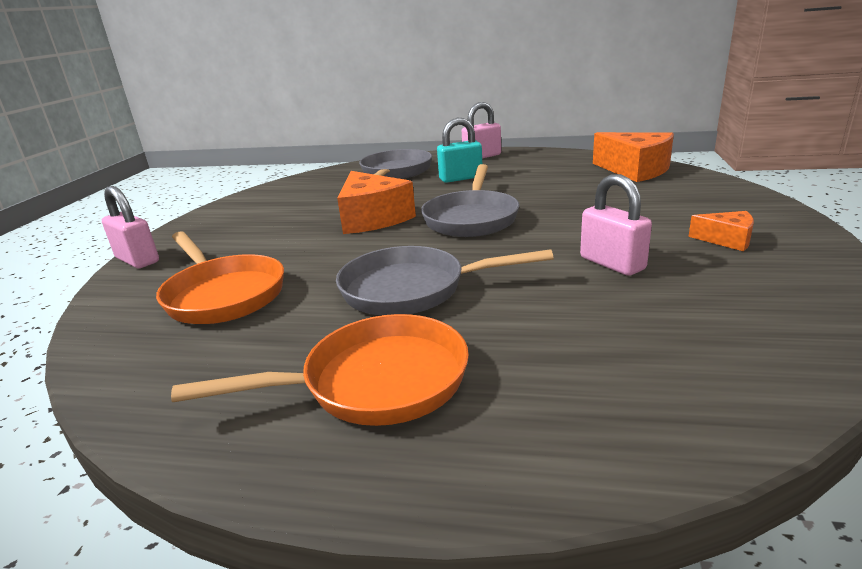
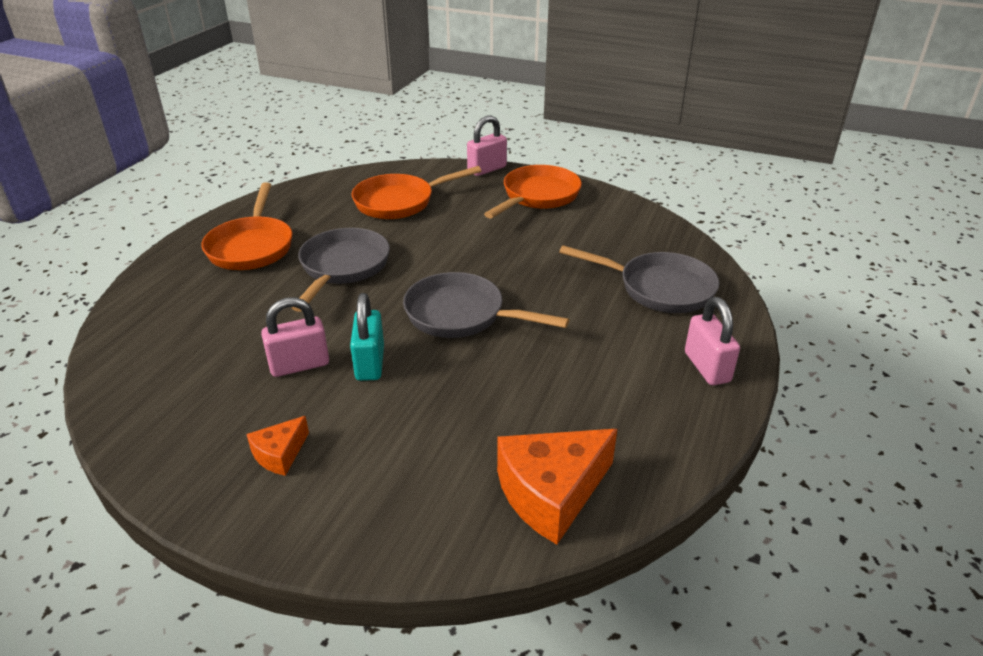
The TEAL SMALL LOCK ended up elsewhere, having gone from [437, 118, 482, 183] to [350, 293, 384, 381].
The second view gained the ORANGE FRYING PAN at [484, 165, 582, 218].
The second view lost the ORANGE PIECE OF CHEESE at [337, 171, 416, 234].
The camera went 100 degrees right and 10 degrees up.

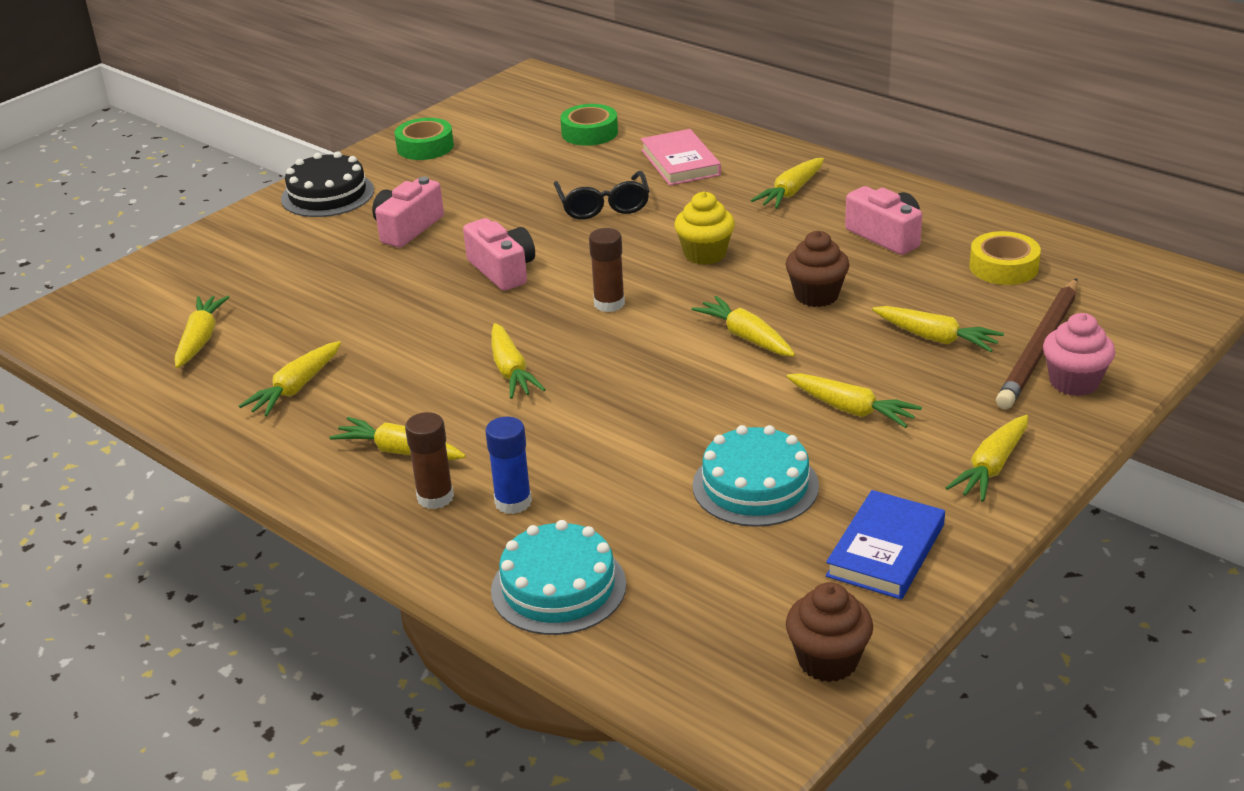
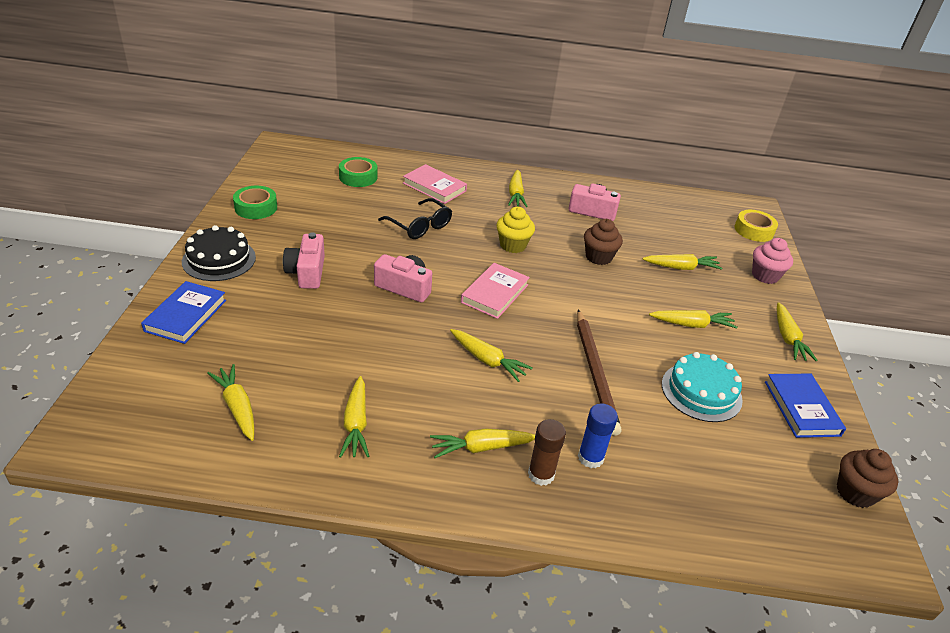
The second view gained the ROYAL BLUE BOOK at [141, 281, 226, 344].
Where the BROWN GLUE stood at [589, 228, 625, 312], the PINK BOOK came to stand at [461, 263, 530, 319].
The BROWN PENCIL ended up elsewhere, having gone from [996, 278, 1078, 409] to [577, 309, 622, 436].
The BRIGHT YELLOW TAPE ended up elsewhere, having gone from [969, 231, 1041, 285] to [735, 210, 778, 242].
The second view lost the TEAL CAKE at [491, 520, 626, 635].
The second view lost the BRIGHT YELLOW ROOT VEGETABLE at [691, 296, 795, 357].
The camera went 40 degrees left and 5 degrees up.

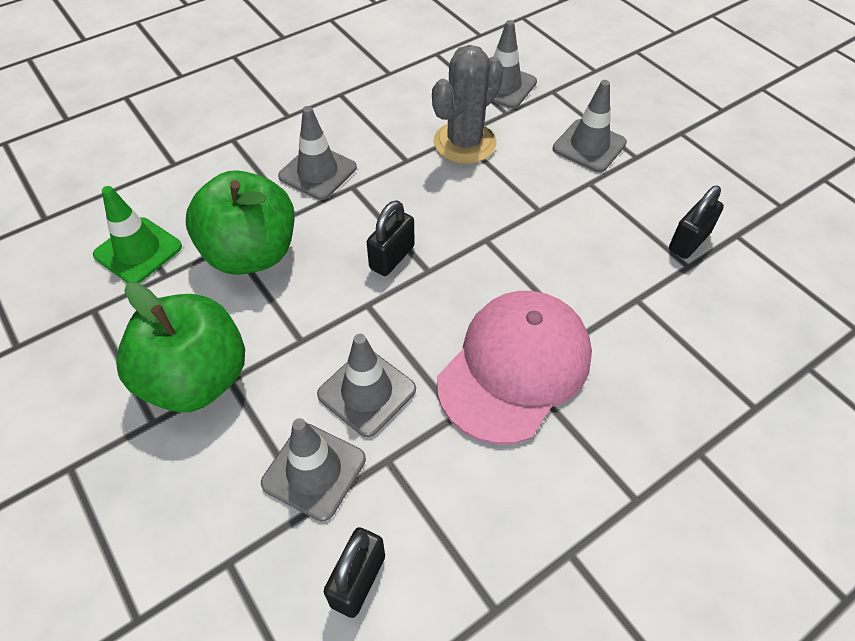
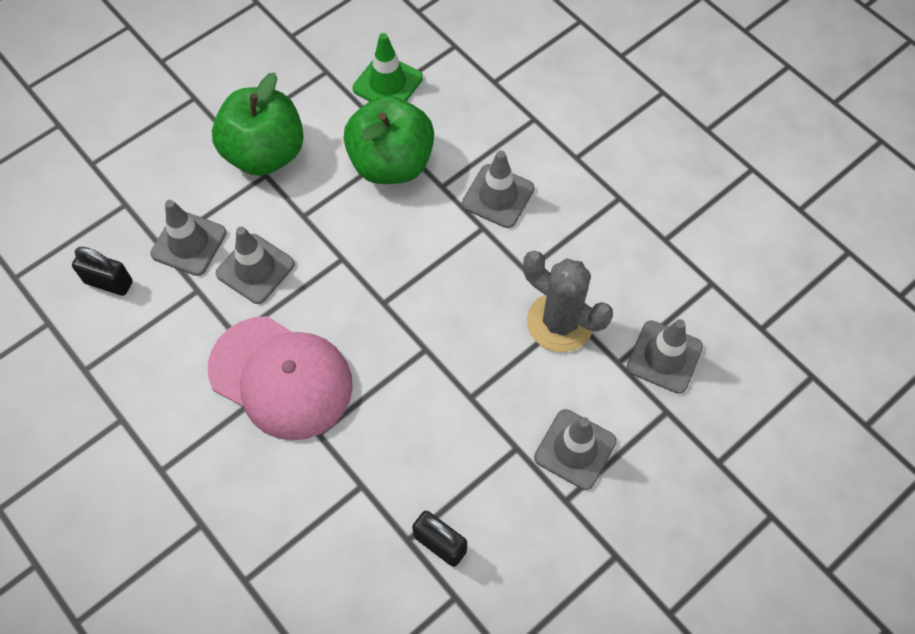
The second view lost the BLACK SMALL LOCK at [367, 200, 415, 276].
The camera went 85 degrees right and 10 degrees up.

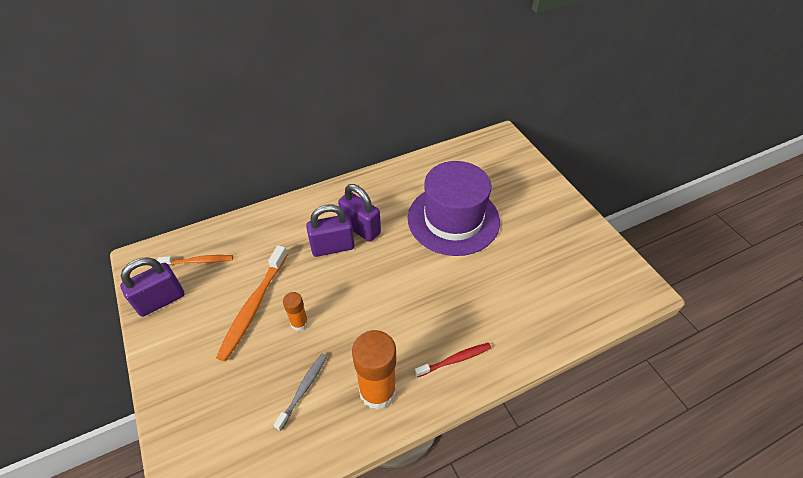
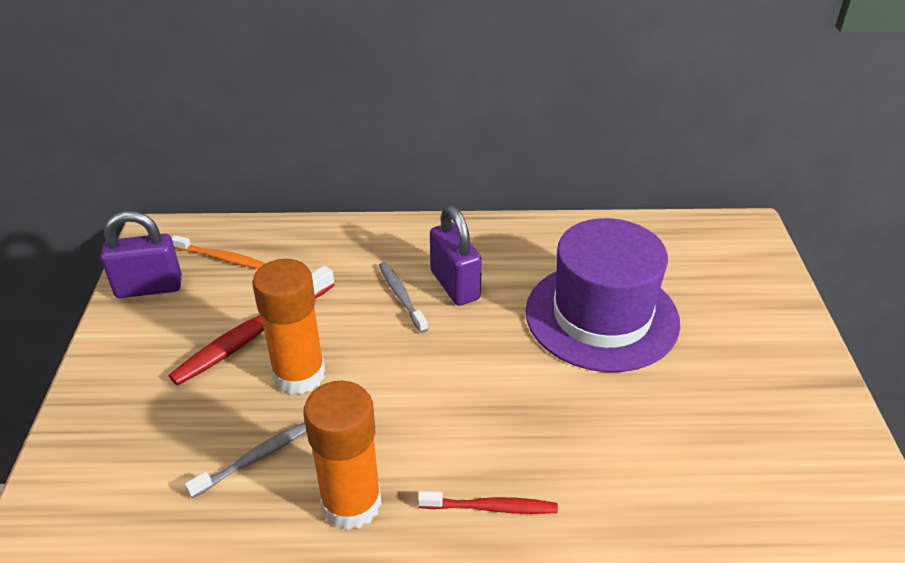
What was the ORANGE TOOTH BRUSH at [216, 245, 288, 362] turned into the RED TOOTH BRUSH at [169, 266, 335, 385].
The size of the ORANGE GLUE at [283, 292, 308, 331] changed by a factor of 1.92.
Where the PURPLE SMALL LOCK stood at [306, 204, 354, 257], the ASH-GREY TOOTH BRUSH came to stand at [379, 262, 428, 333].
The camera went 25 degrees right and 10 degrees down.

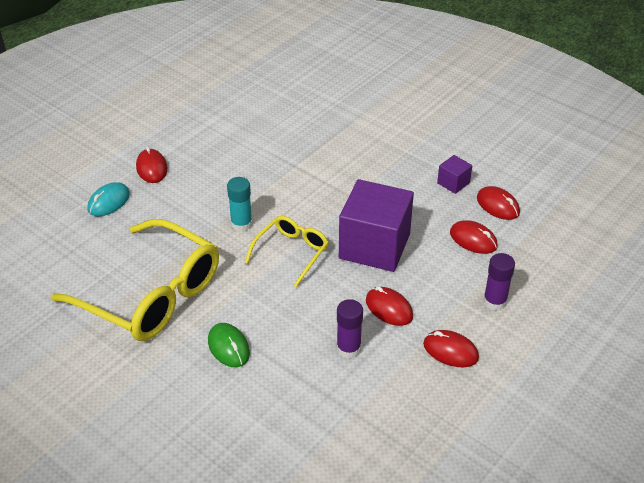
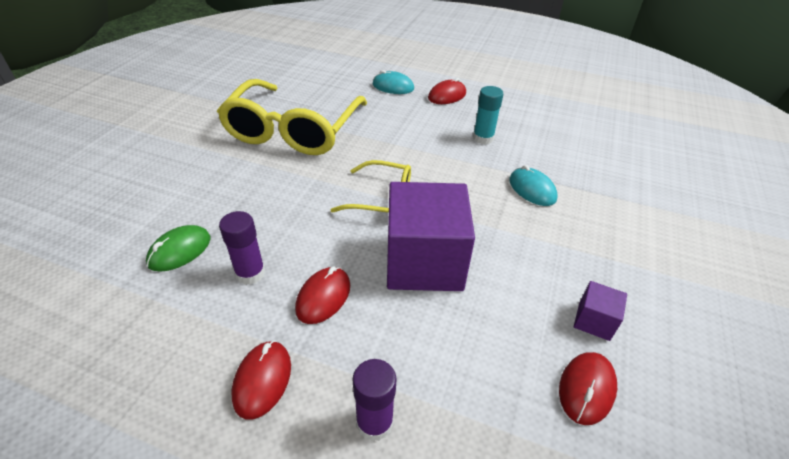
The LEAF-GREEN MOUSE ended up elsewhere, having gone from [208, 323, 250, 367] to [146, 225, 210, 272].
The TEAL GLUE ended up elsewhere, having gone from [227, 177, 253, 232] to [473, 86, 503, 145].
The second view gained the TEAL MOUSE at [509, 165, 558, 206].
The second view lost the RED MOUSE at [450, 220, 498, 254].
The camera went 70 degrees right and 0 degrees up.

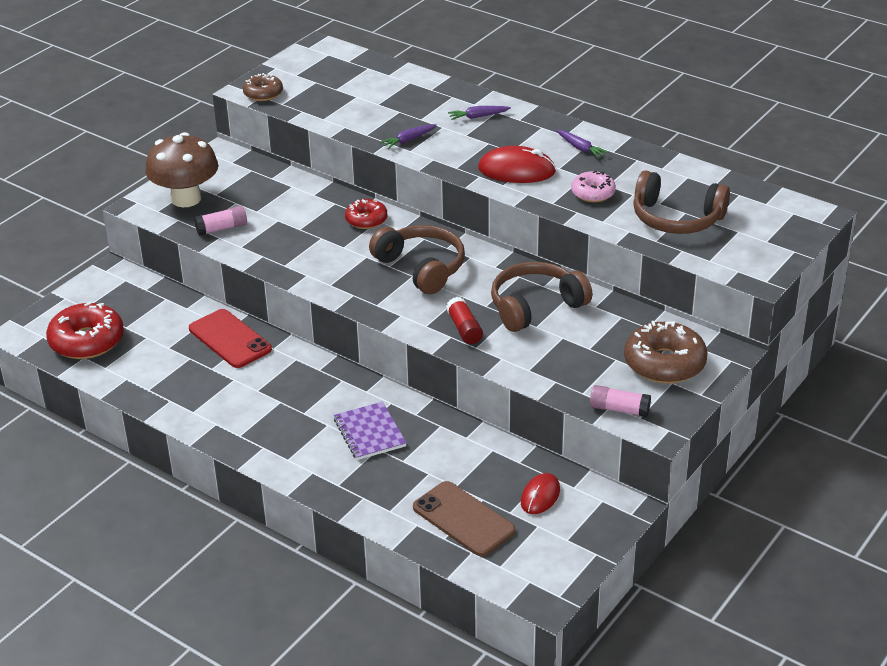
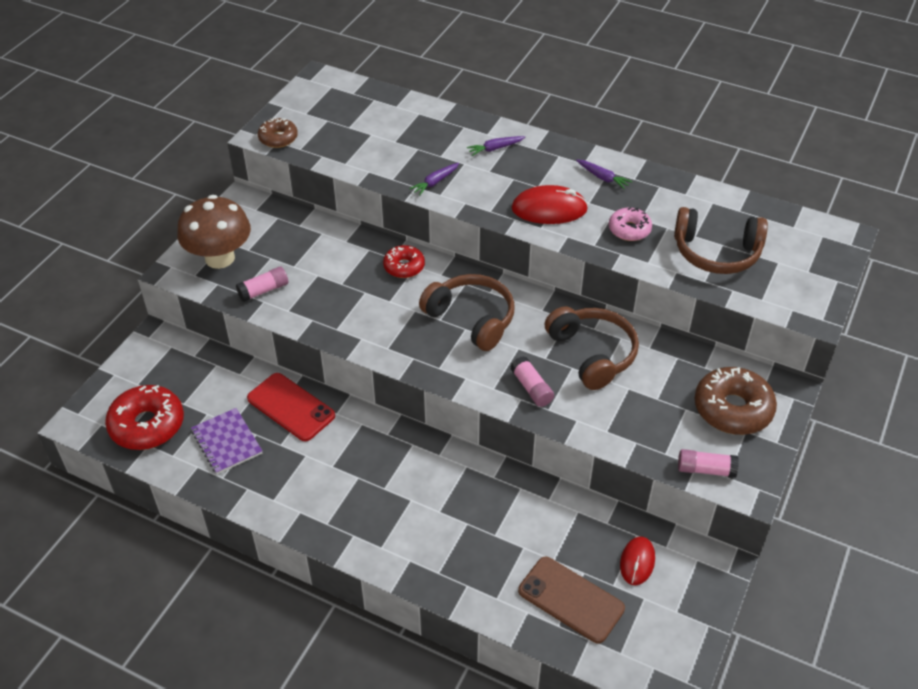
The PURPLE NOTEBOOK ended up elsewhere, having gone from [334, 402, 407, 460] to [191, 408, 262, 474].
What was the RED GLUE at [446, 297, 483, 344] turned into the PINK GLUE at [510, 356, 554, 407].
The BROWN OVER-EAR HEADPHONES at [491, 262, 592, 332] ended up facing another way, 105 degrees clockwise from before.
The camera went 10 degrees left and 10 degrees up.

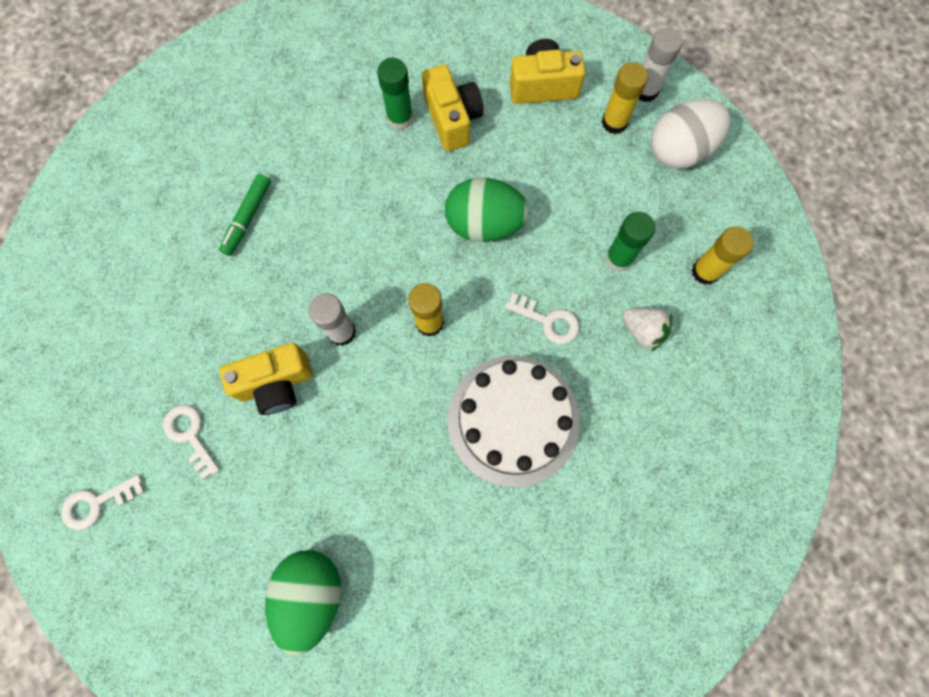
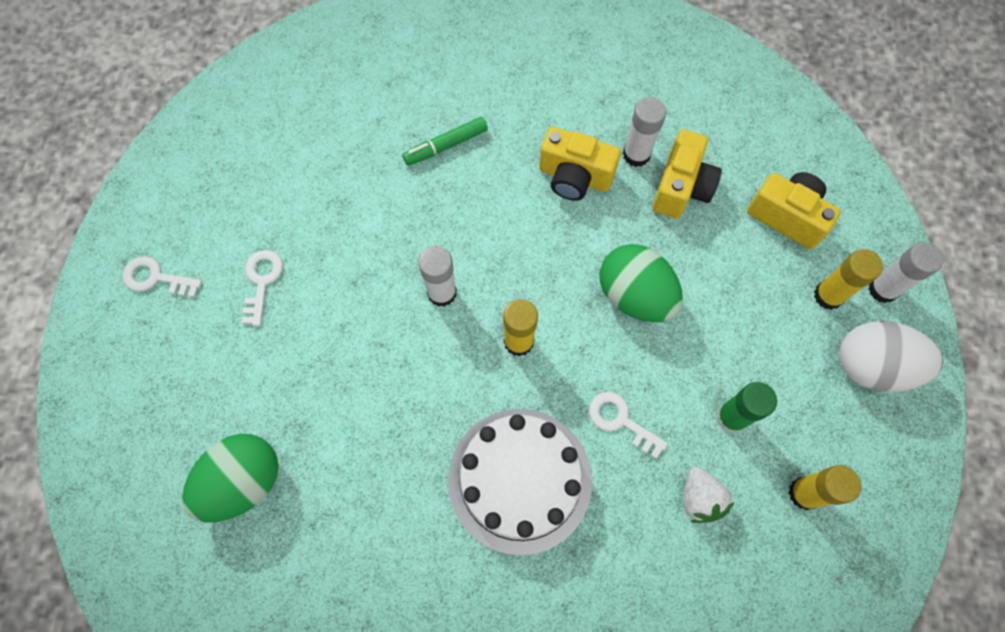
The BRIGHT YELLOW PHOTO CAMERA ended up elsewhere, having gone from [219, 343, 313, 415] to [539, 127, 621, 201].
The PURE WHITE DOOR KEY at [505, 293, 579, 344] ended up facing another way, 150 degrees clockwise from before.
What was the LEAF-GREEN GLUE at [377, 58, 413, 130] turned into the PURE WHITE GLUE at [623, 97, 667, 167].
The camera went 40 degrees right and 5 degrees down.

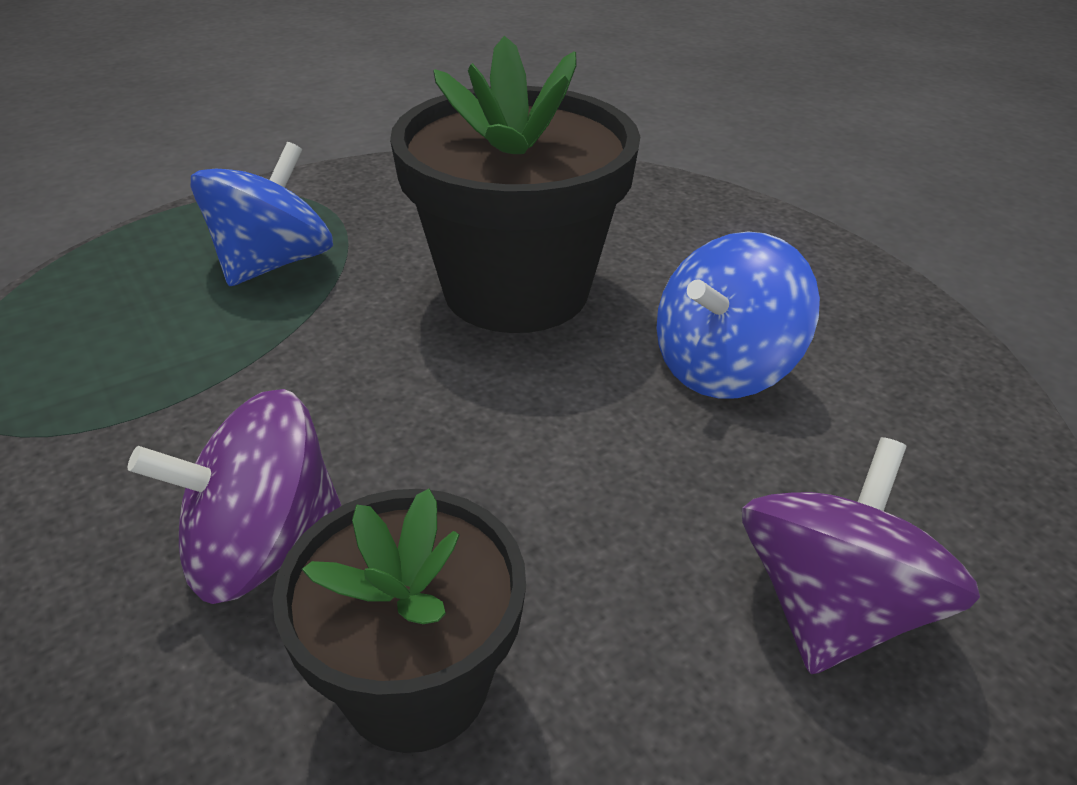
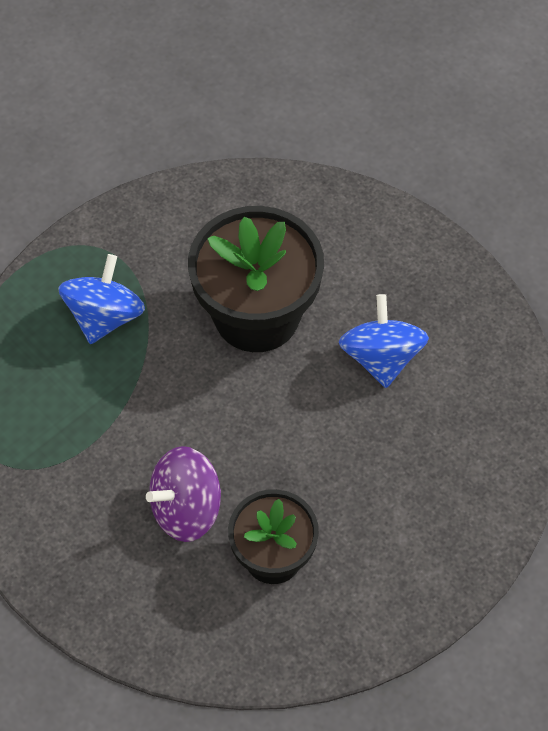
The ROYAL BLUE SPINNING TOP at [656, 232, 820, 399] ended up facing another way, 135 degrees clockwise from before.
The second view lost the PURPLE SPINNING TOP at [742, 437, 980, 674].
The camera went 10 degrees left and 20 degrees up.

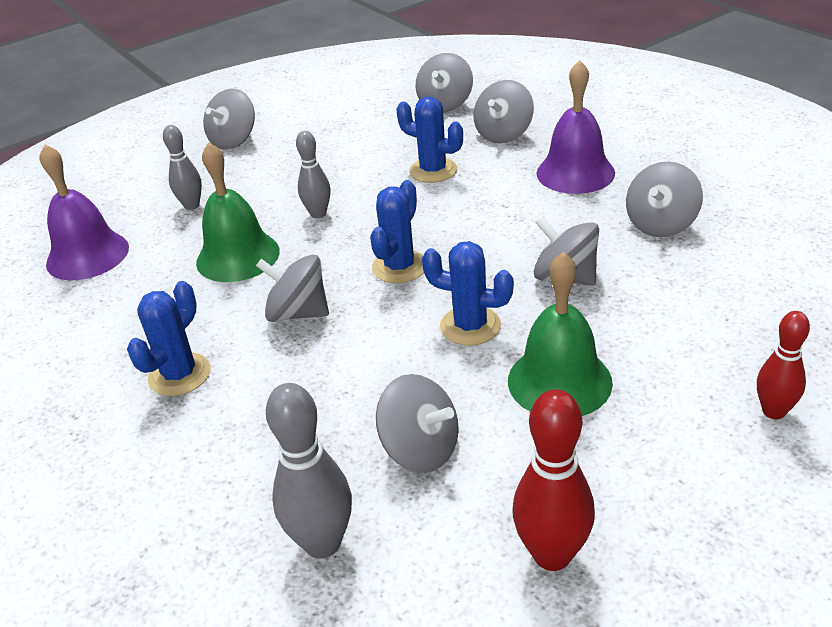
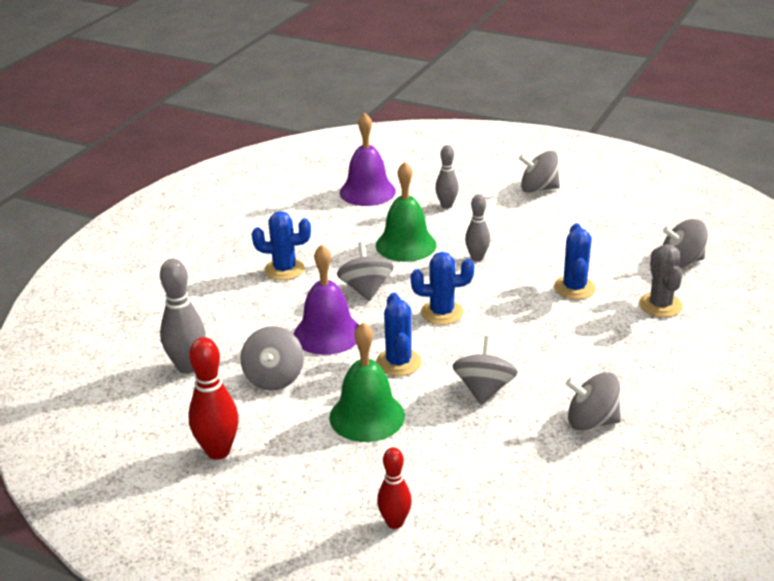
The PURPLE SCHOOL BELL ended up elsewhere, having gone from [537, 60, 615, 194] to [294, 245, 359, 355].
Where the ASH-GREY SPINNING TOP stood at [473, 80, 534, 143], the ASH-GREY CACTUS came to stand at [639, 244, 683, 317].
The camera went 60 degrees right and 5 degrees down.

